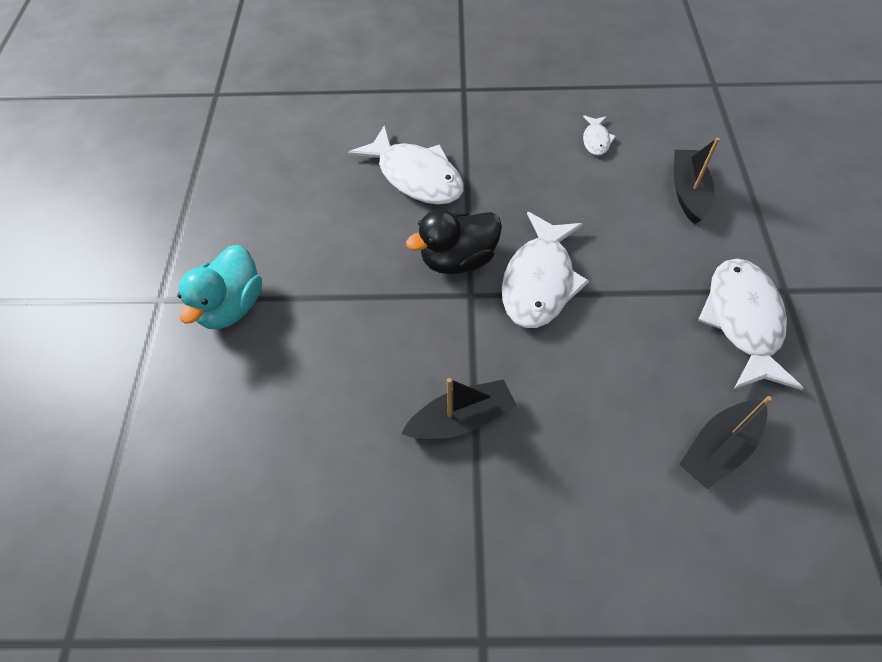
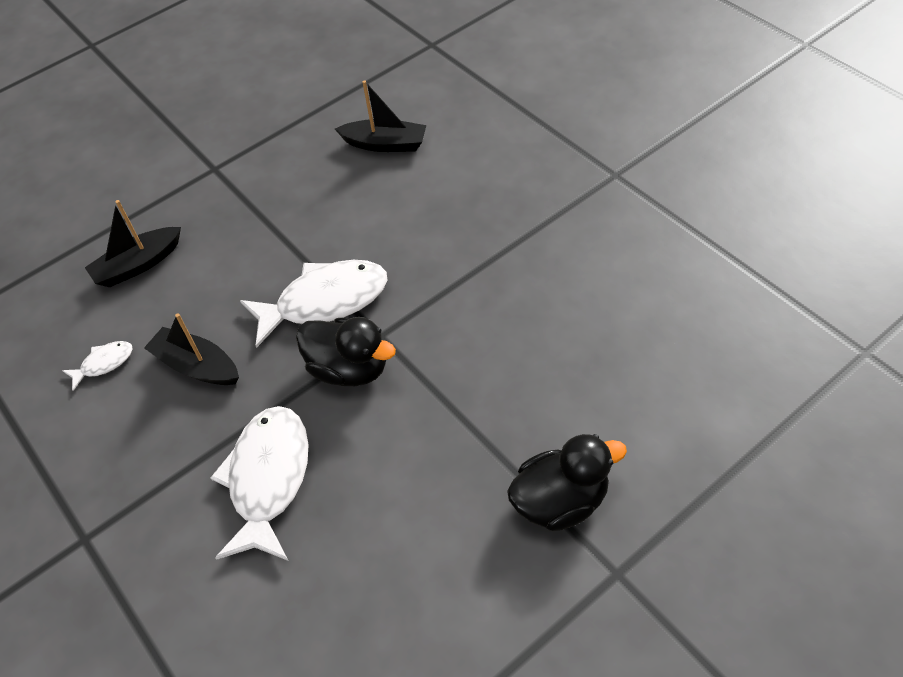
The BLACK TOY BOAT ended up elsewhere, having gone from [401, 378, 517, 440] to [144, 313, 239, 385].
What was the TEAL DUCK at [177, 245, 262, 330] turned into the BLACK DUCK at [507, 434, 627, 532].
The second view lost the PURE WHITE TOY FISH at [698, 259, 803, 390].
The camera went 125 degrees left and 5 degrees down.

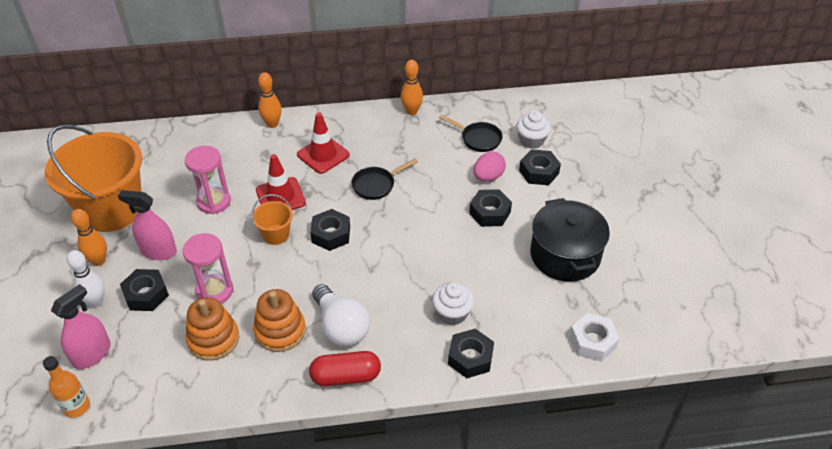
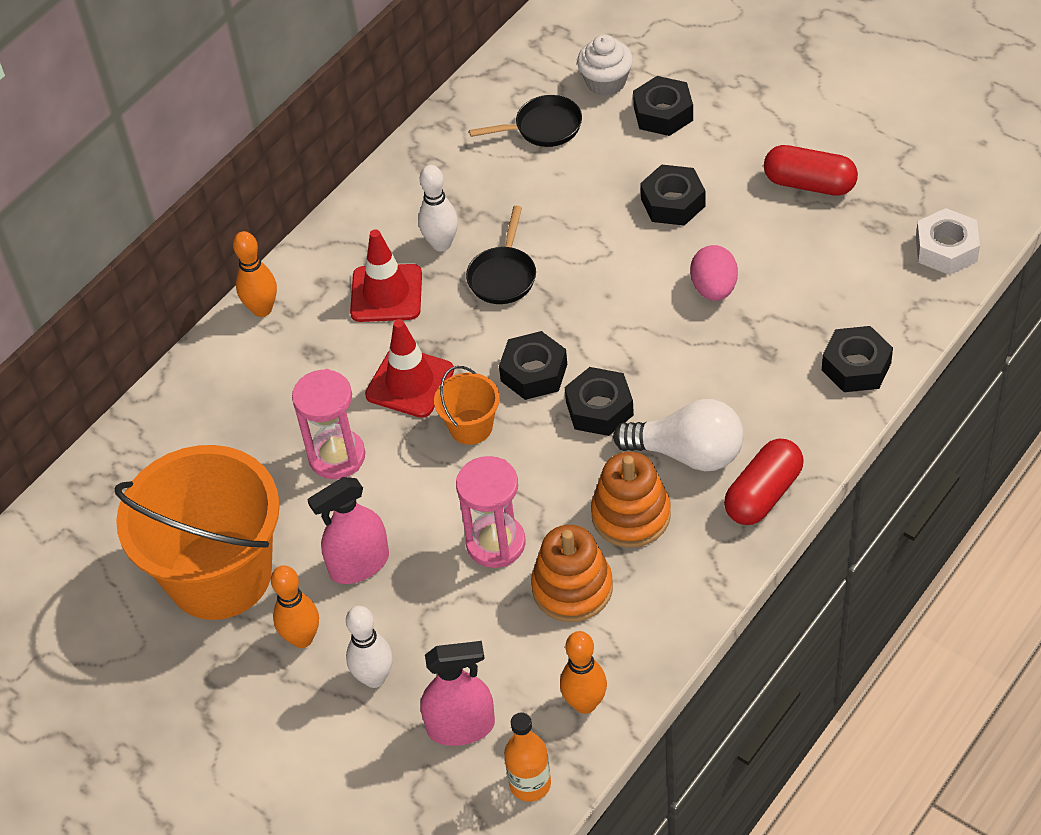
The second view gained the PURE WHITE SKITTLE at [418, 165, 458, 252].
The PINK SPRAYER at [51, 284, 111, 370] ended up facing another way, 90 degrees clockwise from before.
The ORANGE SKITTLE ended up elsewhere, having gone from [401, 60, 423, 115] to [560, 631, 607, 714].
The BLACK NUT ended up elsewhere, having gone from [120, 269, 169, 311] to [565, 367, 634, 436].
The PINK EGG ended up elsewhere, having gone from [474, 151, 506, 182] to [690, 245, 738, 301].
Where the BLACK POT stood at [530, 198, 610, 282], the RED PILL came to stand at [764, 145, 858, 196].
The second view lost the PURE WHITE MUFFIN at [432, 282, 474, 325].
The camera went 40 degrees left and 5 degrees up.

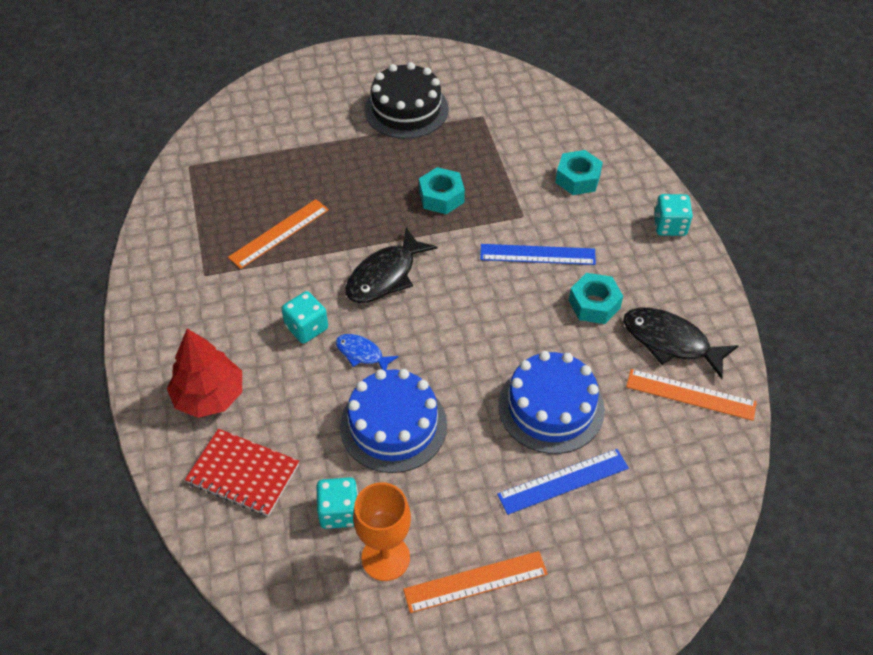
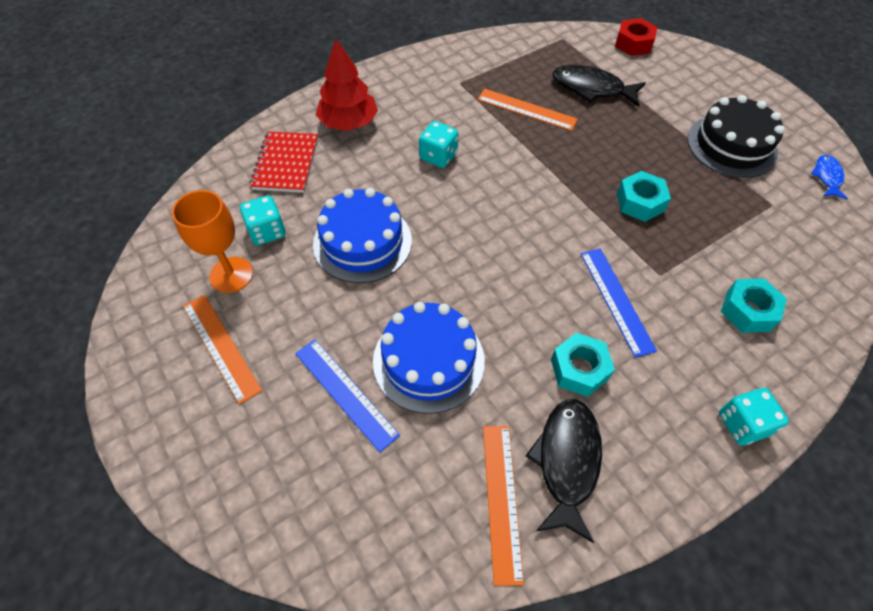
The BLACK TOY FISH ended up elsewhere, having gone from [345, 228, 437, 303] to [553, 65, 646, 107].
The second view gained the RED NUT at [615, 18, 658, 56].
The ROYAL BLUE TOY FISH ended up elsewhere, having gone from [336, 334, 399, 370] to [811, 154, 848, 200].
The camera went 70 degrees right and 5 degrees up.

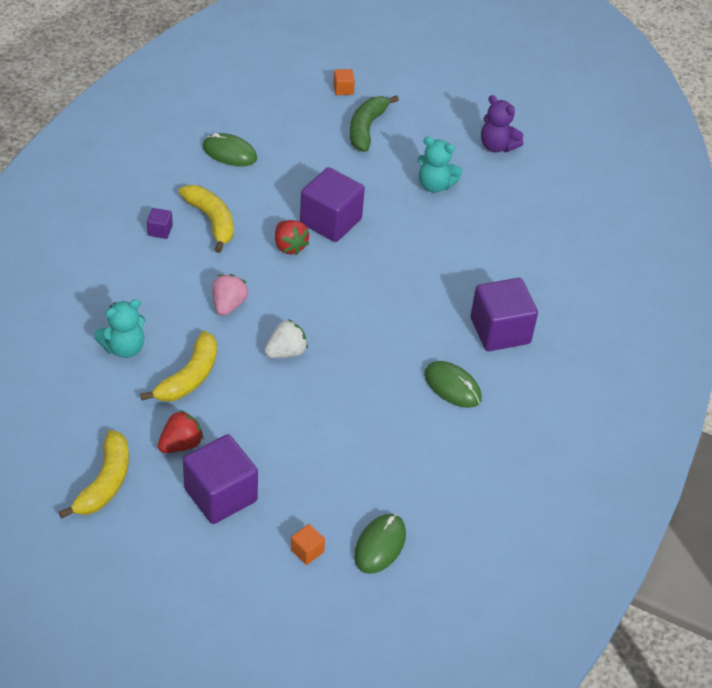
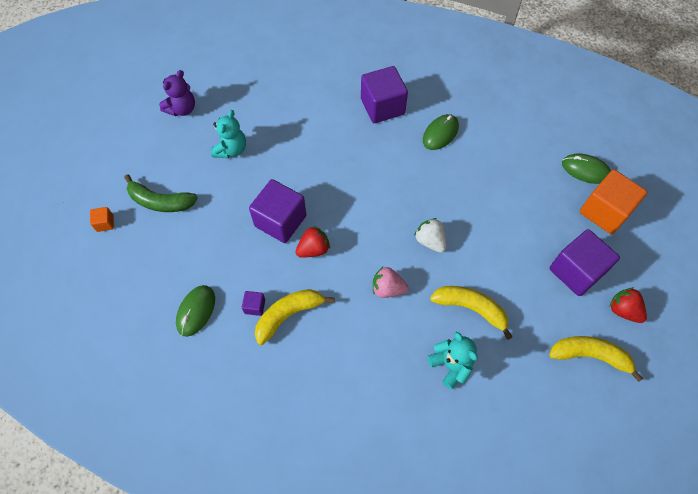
The PURPLE SOLID CUBE ended up elsewhere, having gone from [147, 208, 173, 239] to [242, 291, 265, 316].
The size of the ORANGE SOLID CUBE at [291, 524, 325, 565] changed by a factor of 2.27.
The RED BERRY ended up elsewhere, having gone from [158, 410, 204, 453] to [609, 287, 647, 323].
The camera went 90 degrees left and 15 degrees up.

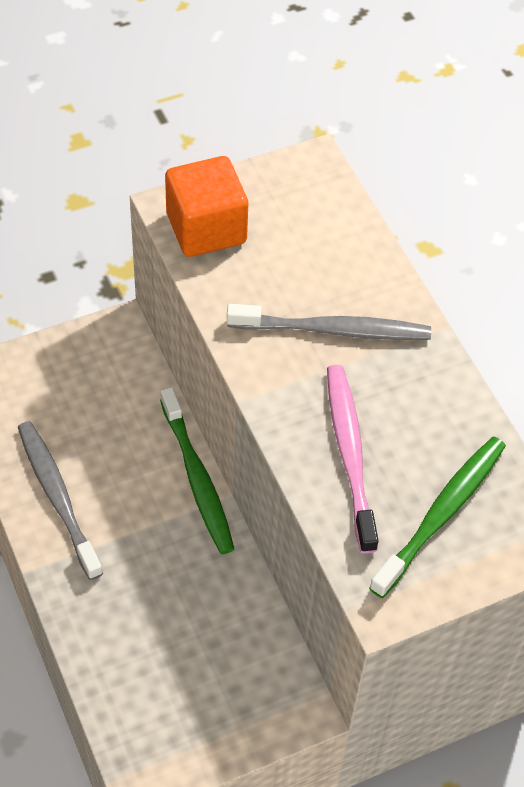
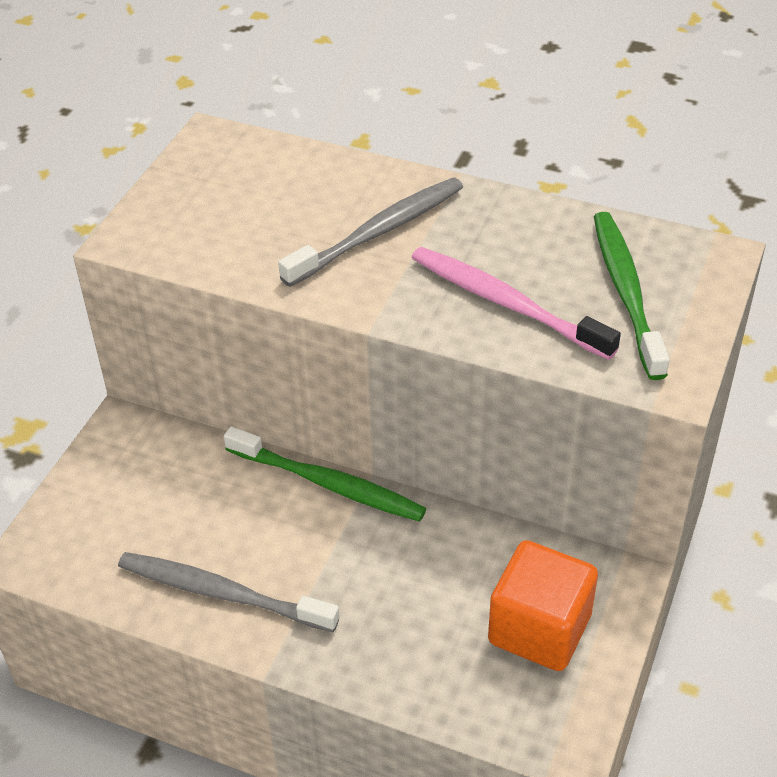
The ORANGE SOLID CUBE ended up elsewhere, having gone from [165, 156, 248, 257] to [488, 540, 598, 671].
The camera went 40 degrees left and 10 degrees down.

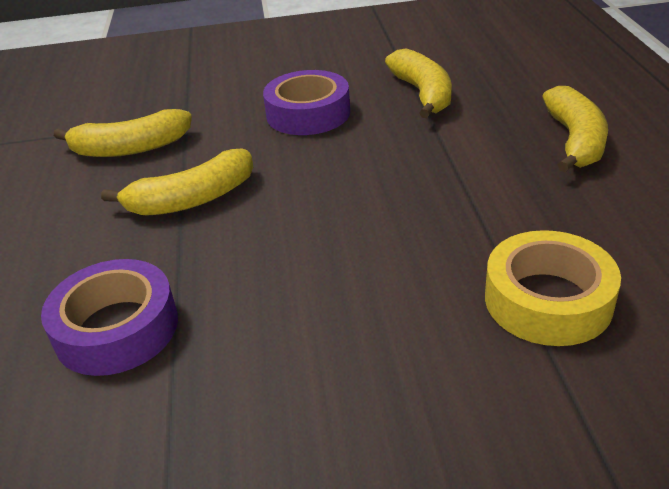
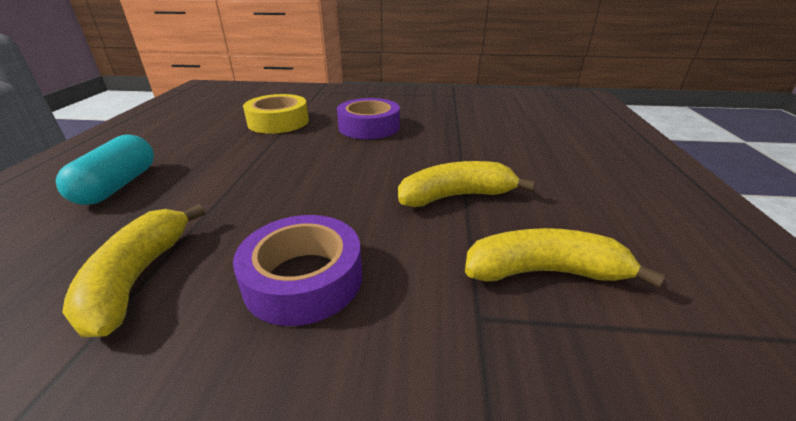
Where the BRIGHT YELLOW TOY BANANA stood at [542, 86, 608, 172], the TEAL PILL came to stand at [56, 134, 154, 205].
The PURPLE TAPE ended up elsewhere, having gone from [41, 259, 178, 376] to [337, 98, 400, 139].
The camera went 170 degrees left and 5 degrees down.

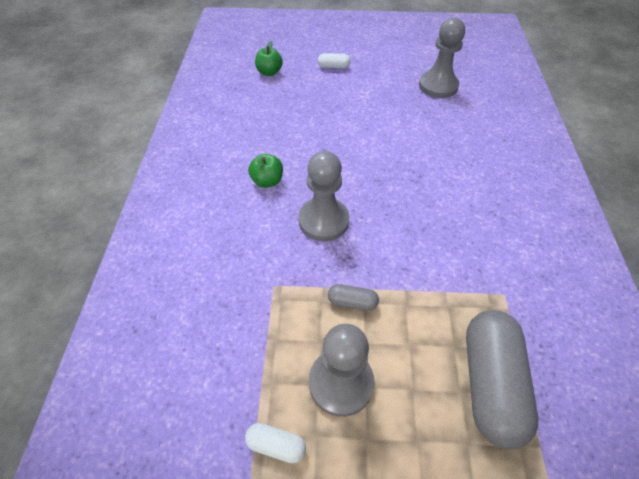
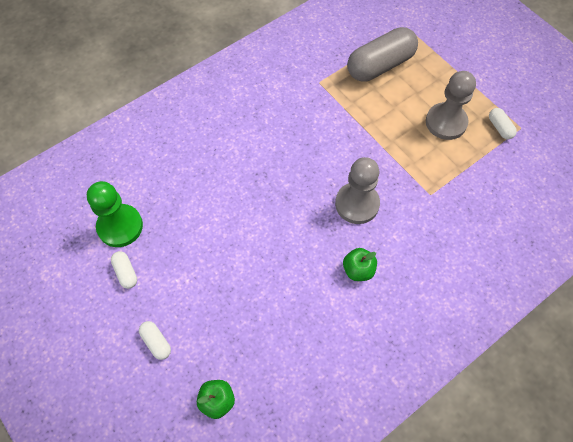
What was the ASH-GREY GAME PAWN at [419, 18, 465, 98] turned into the LEAF-GREEN GAME PAWN at [87, 181, 143, 247].
The second view gained the PURE WHITE PILL at [111, 251, 137, 289].
The second view lost the ASH-GREY PILL at [328, 284, 379, 311].
The camera went 130 degrees left and 10 degrees up.

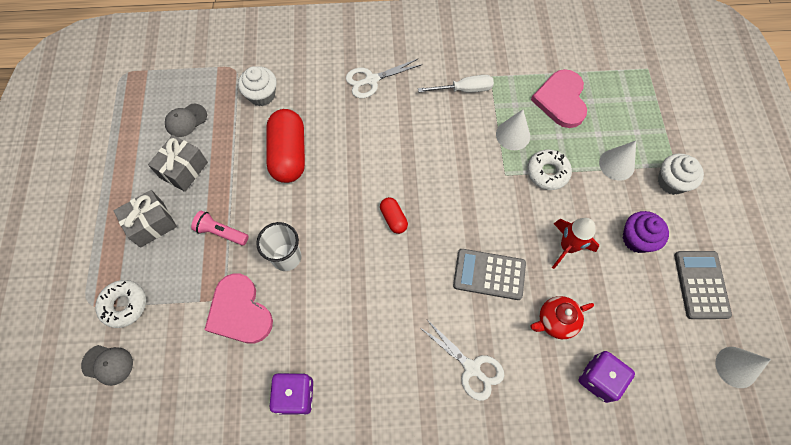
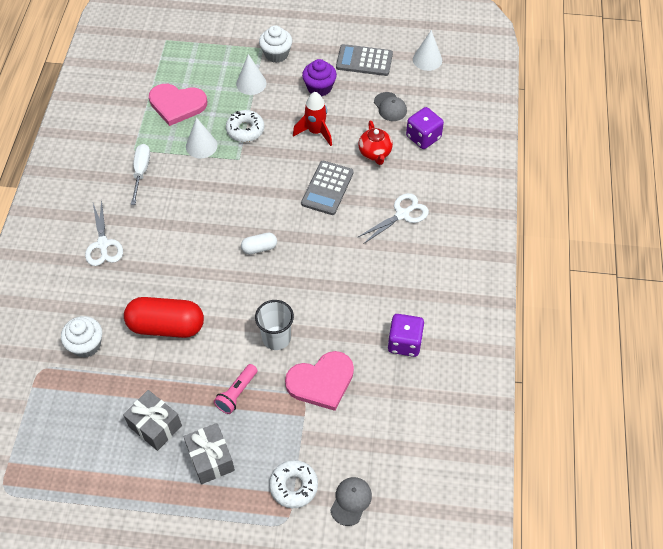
What was the RED PILL at [380, 197, 408, 234] turned into the PURE WHITE PILL at [241, 233, 277, 254].
The ASH-GREY CAP ended up elsewhere, having gone from [165, 104, 207, 137] to [374, 92, 407, 121].
The camera went 80 degrees left and 10 degrees down.

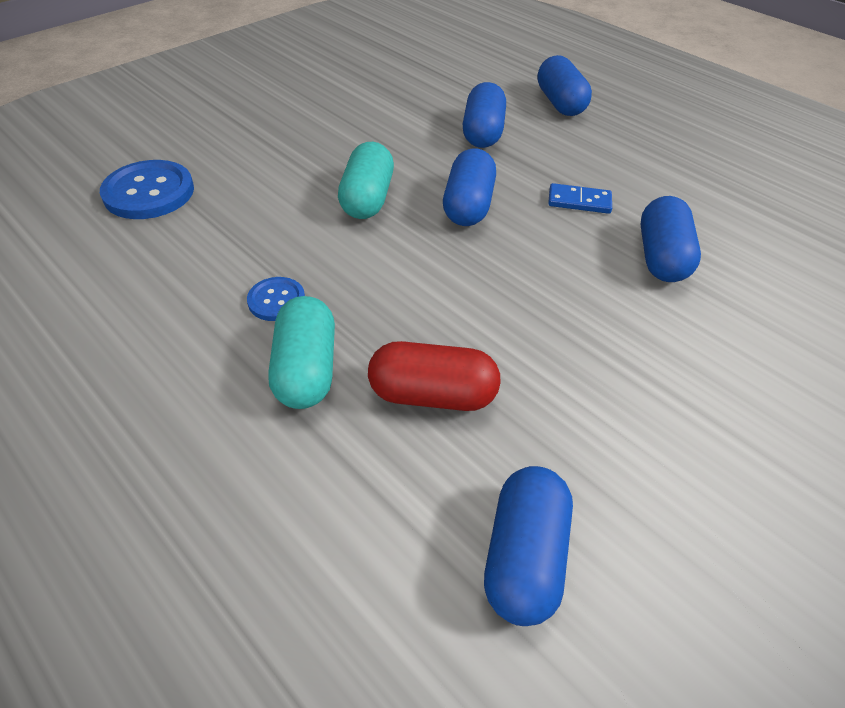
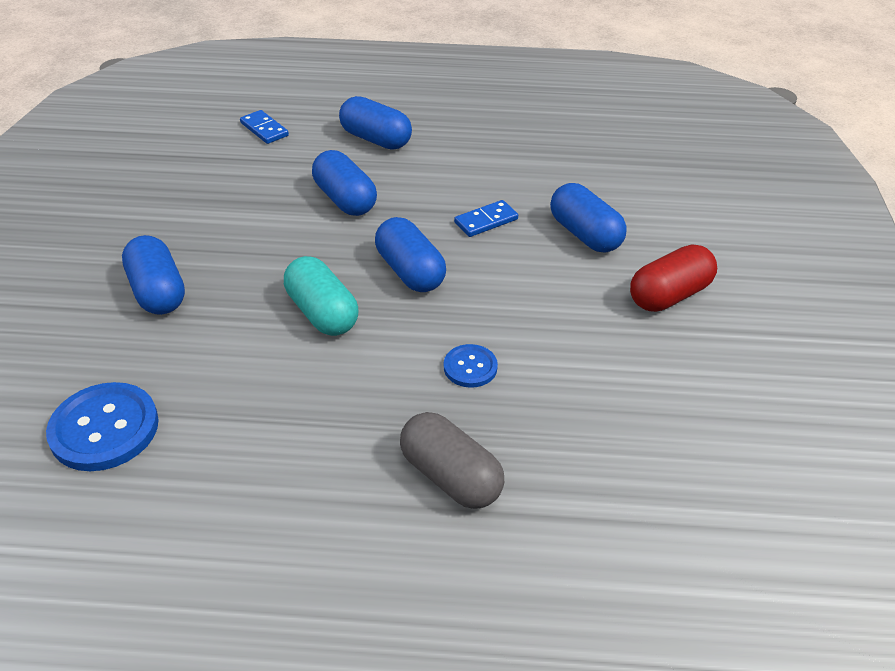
The ROYAL BLUE PILL ended up elsewhere, having gone from [484, 466, 573, 626] to [122, 235, 185, 315].
The second view gained the ROYAL BLUE DOMINO TILE at [240, 110, 289, 144].
What was the TEAL PILL at [268, 296, 335, 409] turned into the ASH-GREY PILL at [400, 412, 504, 509].
The ROYAL BLUE SHIRT BUTTON ended up elsewhere, having gone from [247, 277, 305, 321] to [444, 344, 498, 388].
The RED PILL ended up elsewhere, having gone from [368, 341, 501, 411] to [630, 244, 717, 312].
The camera went 40 degrees left and 5 degrees down.

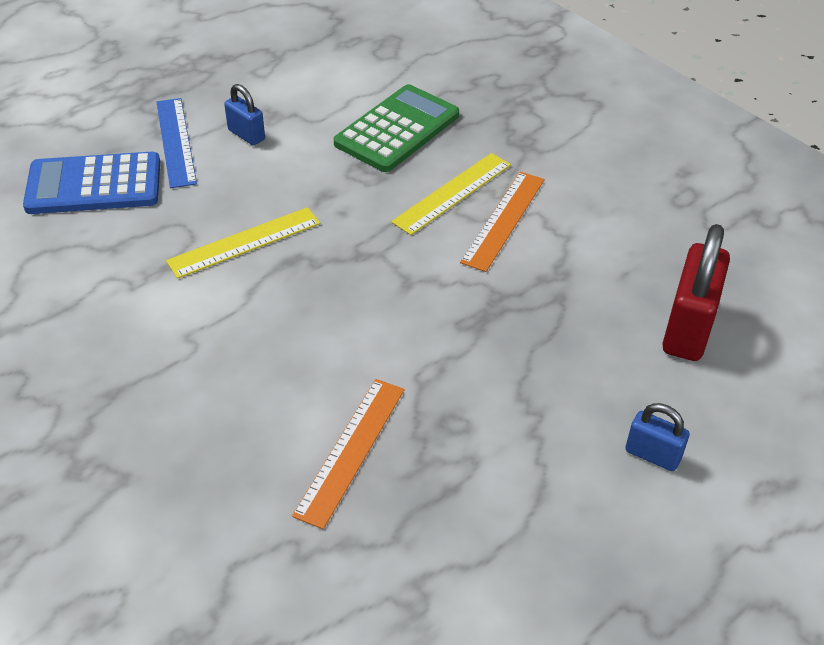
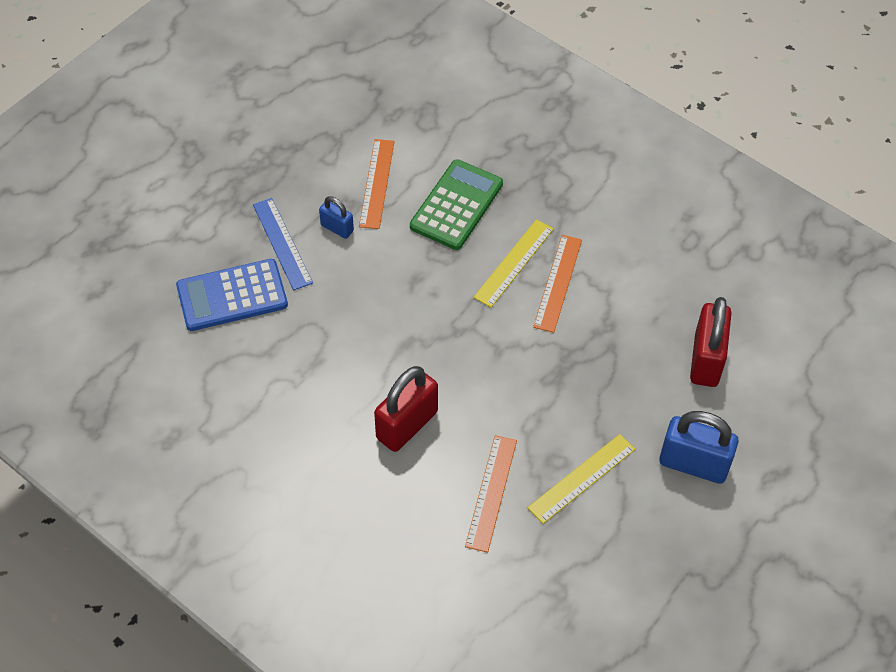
The second view gained the ORANGE RULER at [359, 139, 394, 229].
The second view gained the RED SMALL LOCK at [374, 366, 438, 452].
The BRIGHT YELLOW RULER ended up elsewhere, having gone from [166, 207, 320, 279] to [527, 434, 635, 524].
The size of the ROYAL BLUE SMALL LOCK at [626, 403, 689, 471] changed by a factor of 1.85.
The camera went 10 degrees left and 10 degrees up.

